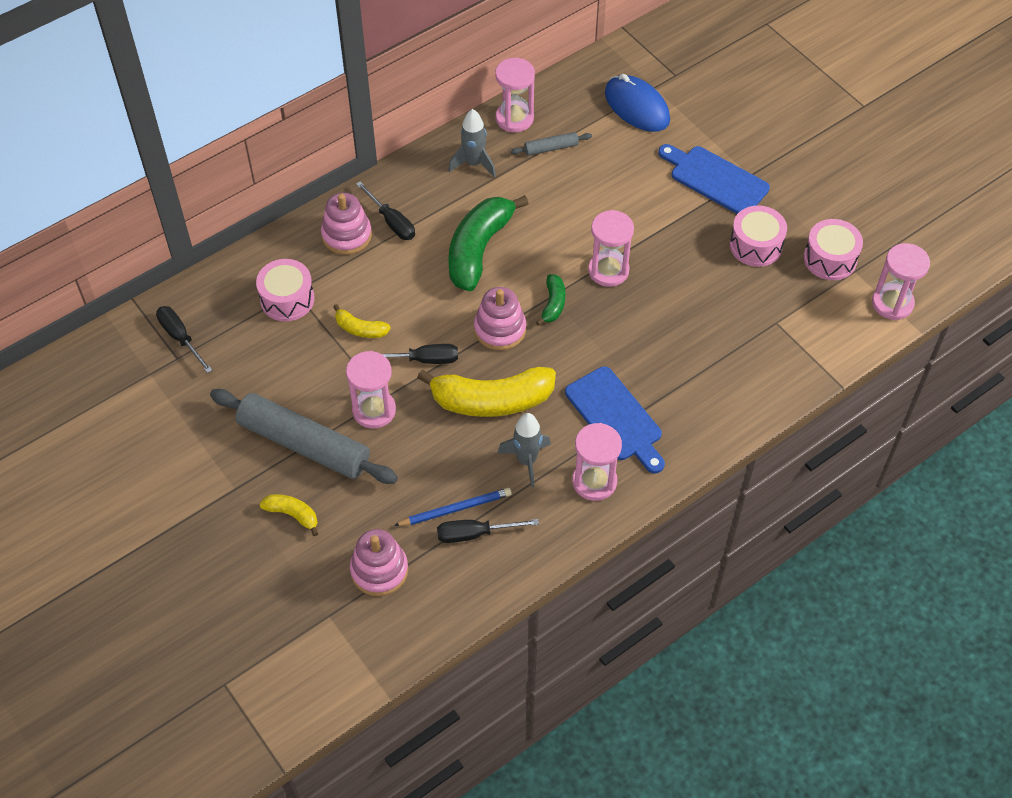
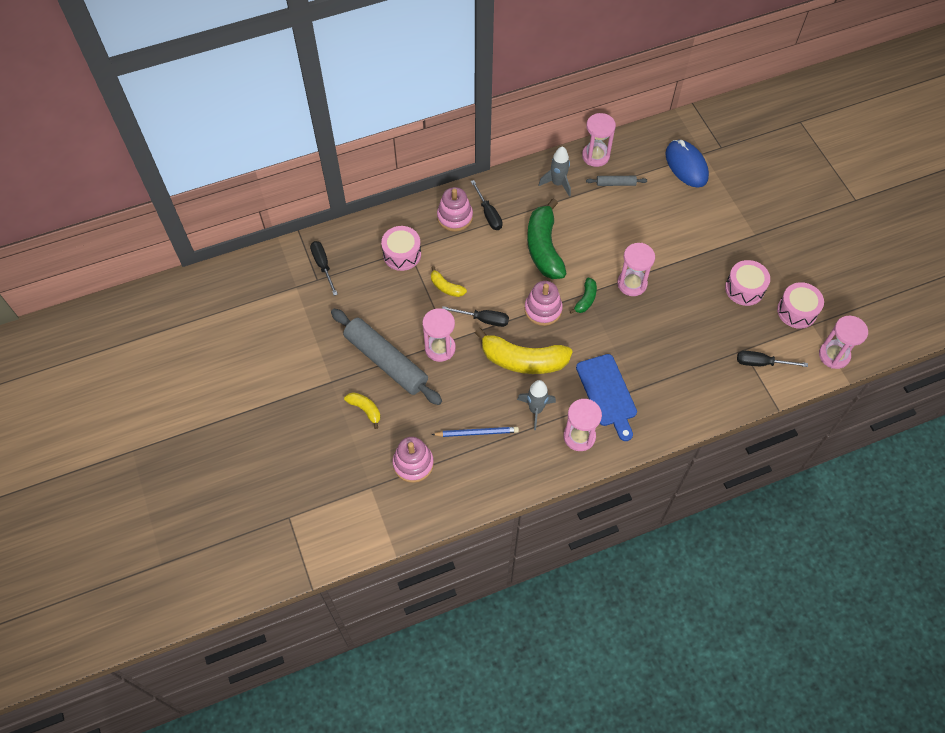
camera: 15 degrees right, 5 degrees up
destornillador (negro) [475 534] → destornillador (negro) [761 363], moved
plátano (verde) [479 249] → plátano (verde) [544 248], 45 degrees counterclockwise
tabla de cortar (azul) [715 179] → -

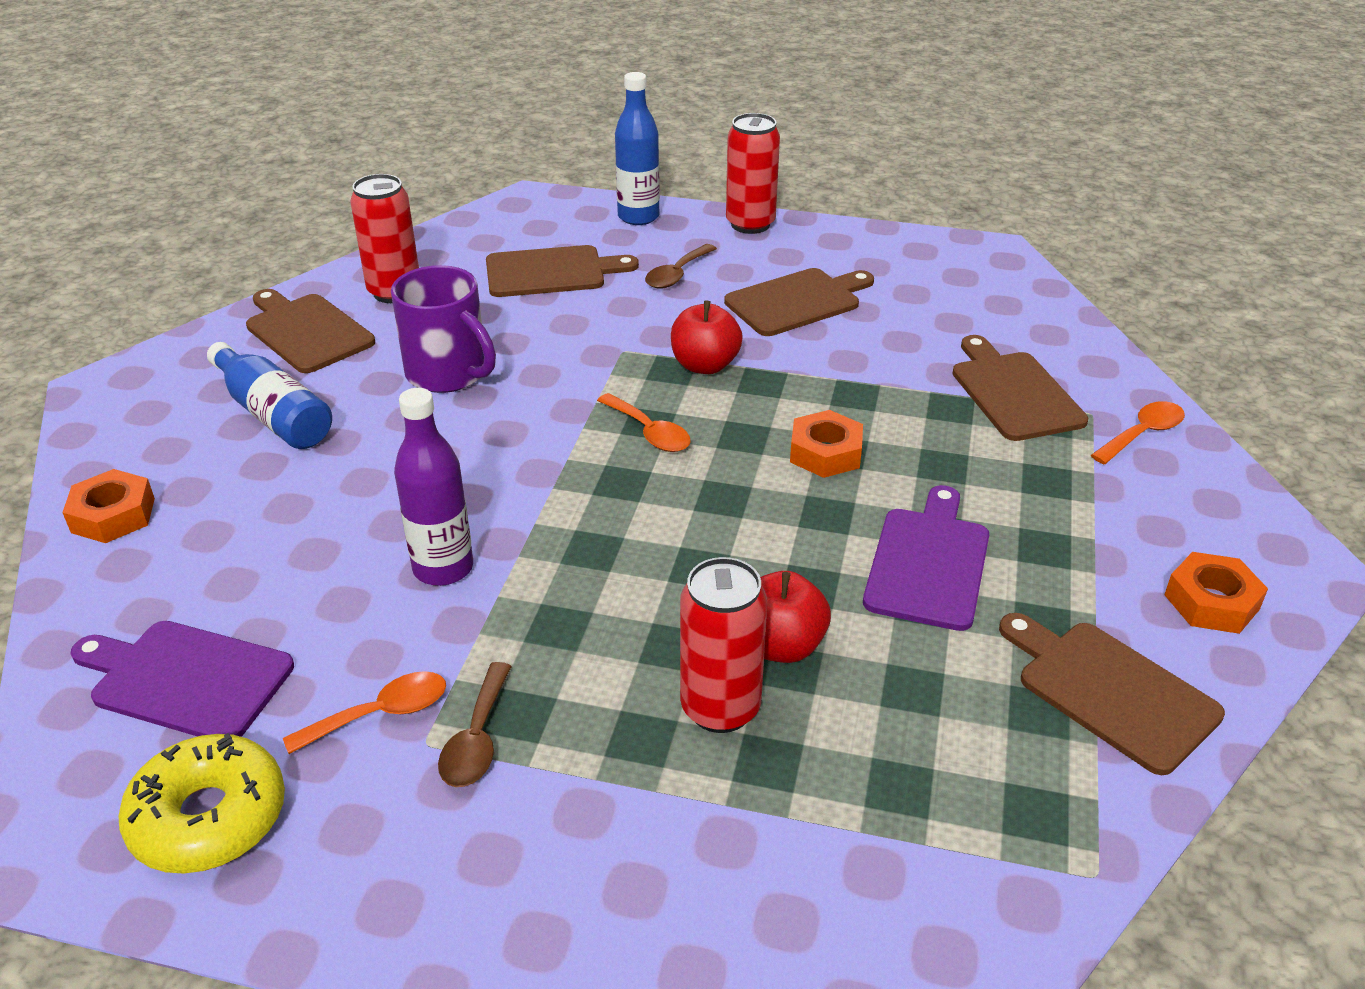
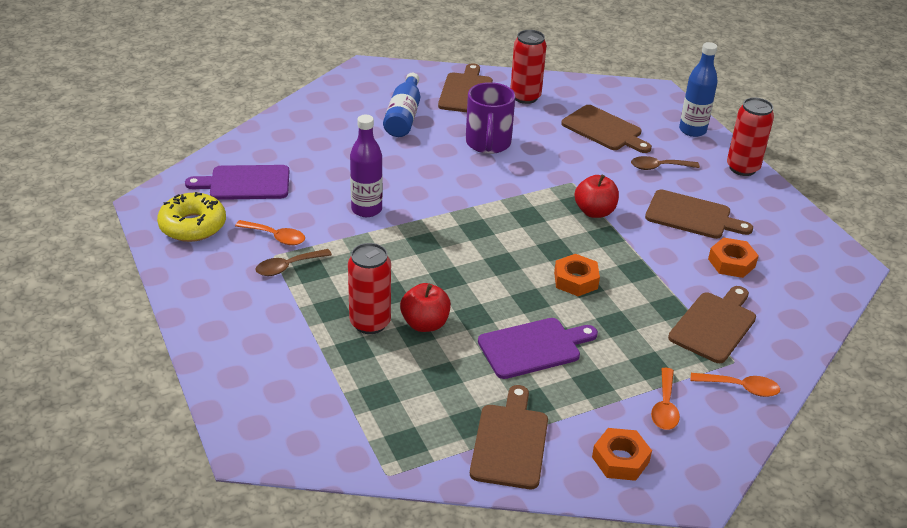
camera: 50 degrees right, 0 degrees up
tuerca (naranja) [113 515] → tuerca (naranja) [731 263], moved
tabla de cortar (morado) [186 679] → tabla de cortar (morado) [245 183], 75 degrees counterclockwise
cuchara (naranja) [649 432] → cuchara (naranja) [665 407], moved

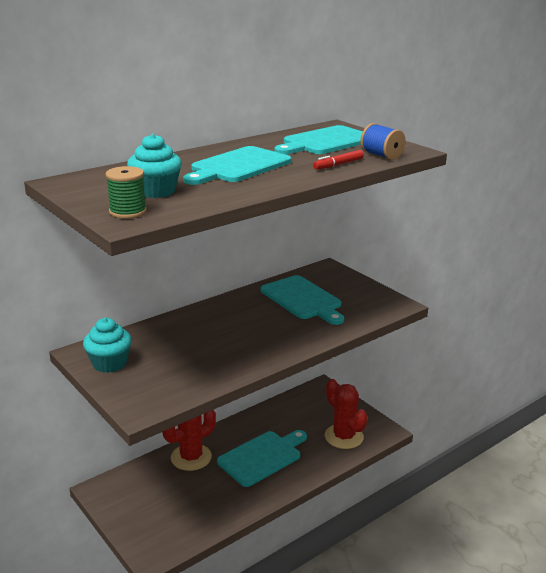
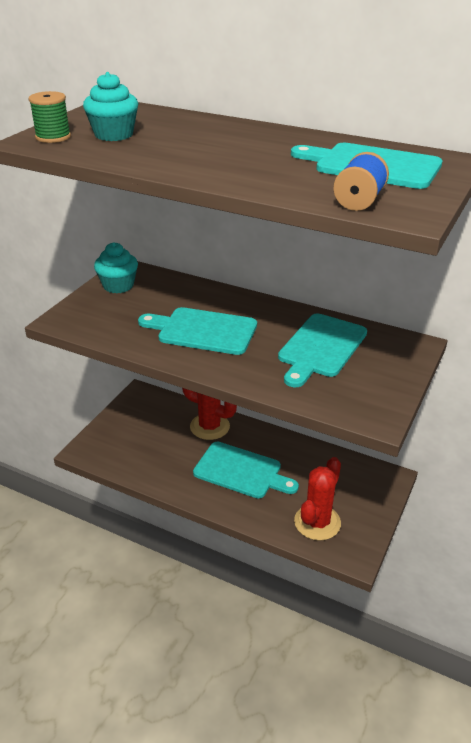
camera: 65 degrees right, 10 degrees up
tabla de cortar (turquesa) [238 166] → tabla de cortar (turquesa) [203 331], moved
rotulador (rojo) [338 164] → -

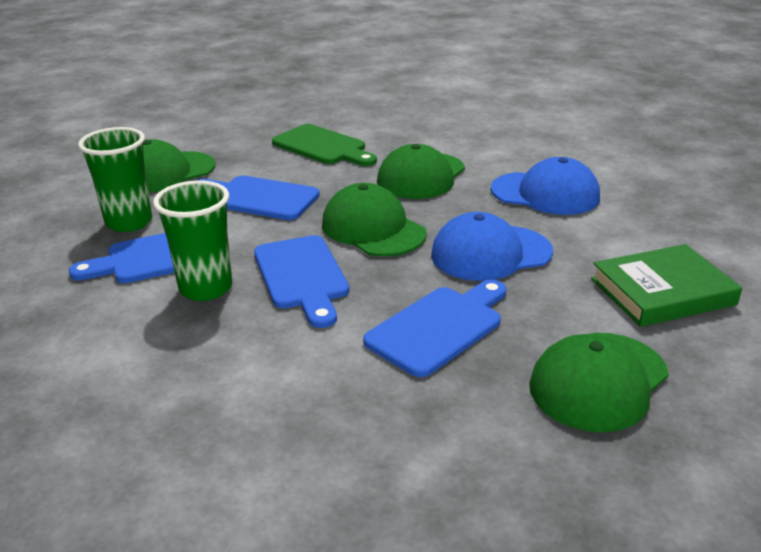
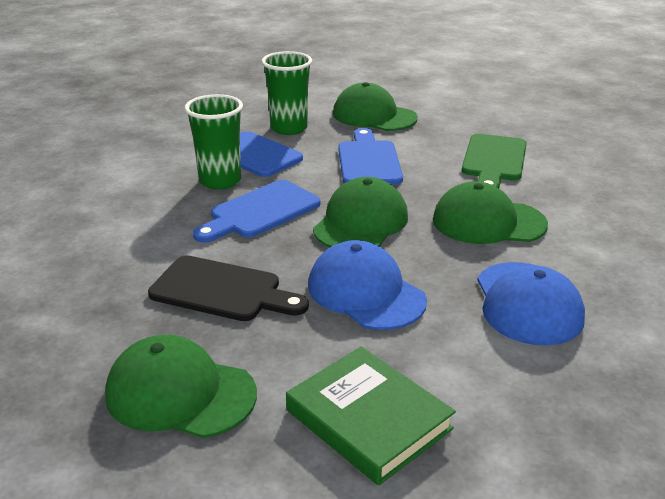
camera: 65 degrees right, 0 degrees up
tabla de cortar (azul) [439 327] → tabla de cortar (negro) [222 291]

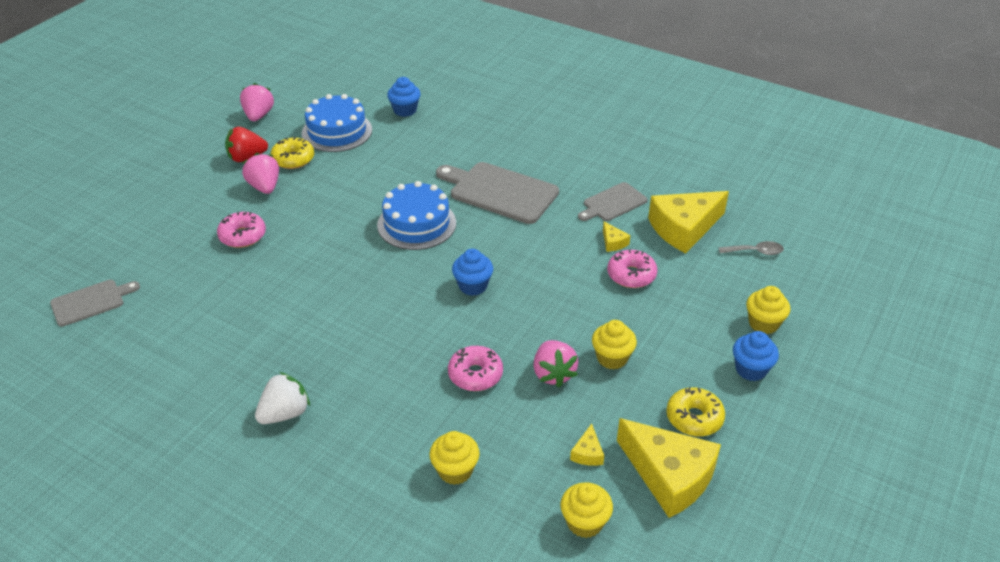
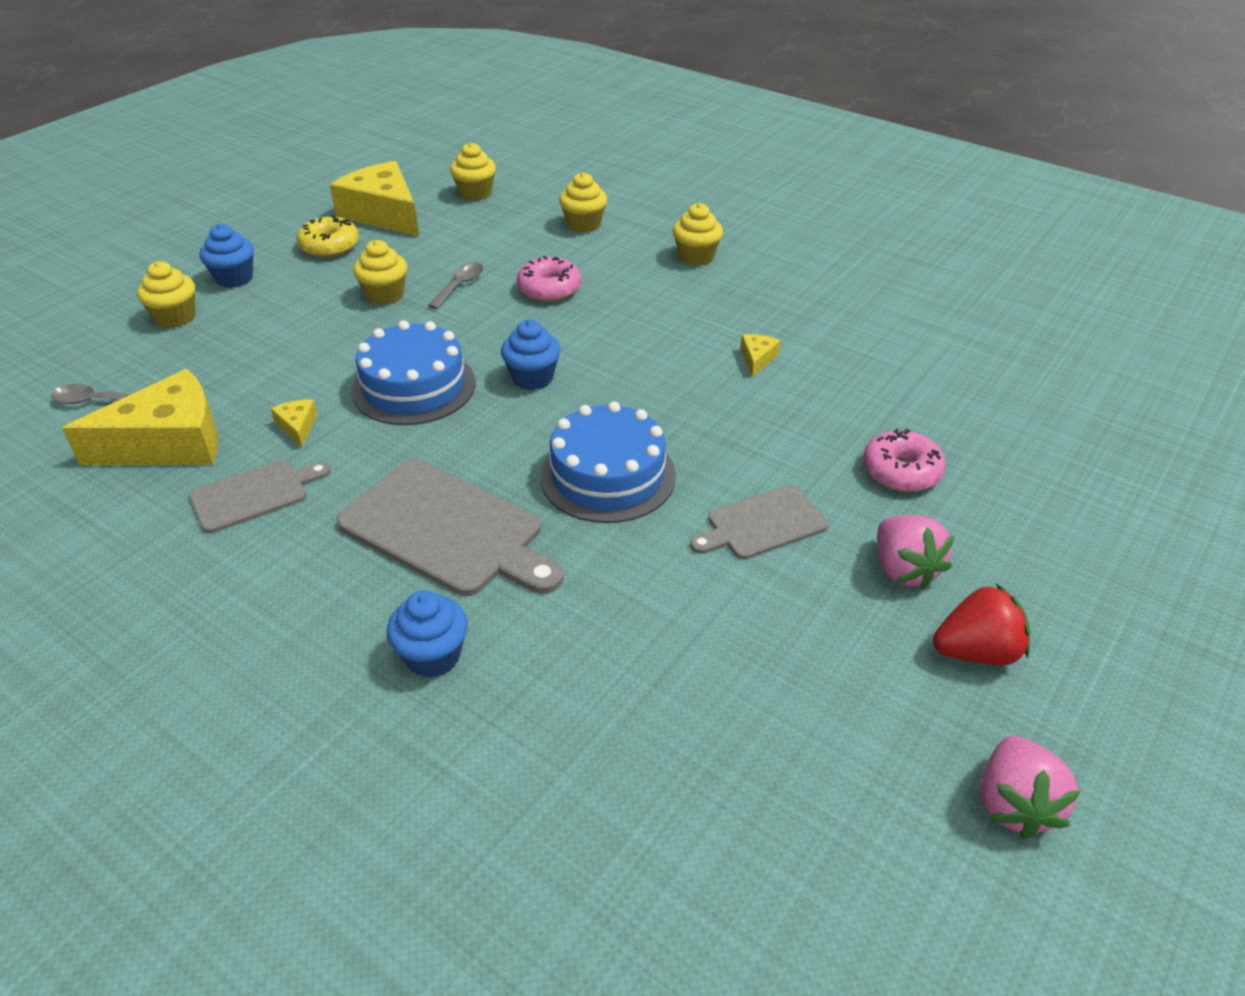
camera: 175 degrees left, 0 degrees up
tabla de cortar (gris) [91 302] → tabla de cortar (gris) [762 524], moved
fresa (blanco) [285 413] → -
rosquilla (amarillo) [293 159] → -
tarta (azul) [337 131] → tarta (azul) [414 387], moved
magdalena (azul) [405 110] → magdalena (azul) [433 656], moved
fresa (rosa) [553 374] → cuchara (gris) [460 285]
queso (amarillo) [587 453] → queso (amarillo) [757 359], moved
rosquilla (rosa) [631 275] → -
- → magdalena (amarillo) [696 257]

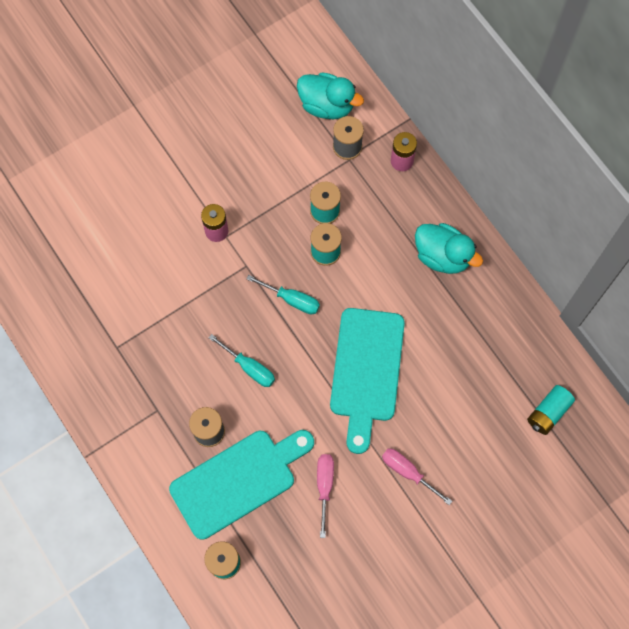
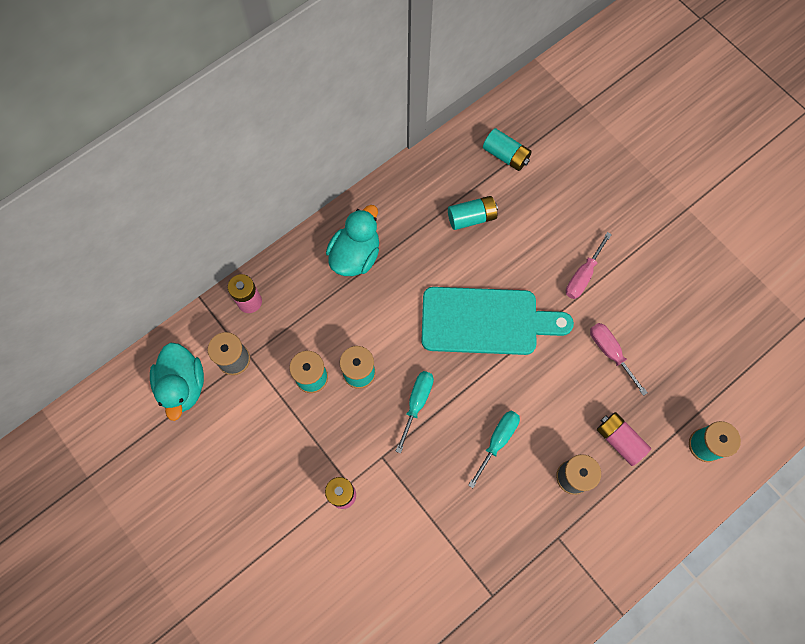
camera: 95 degrees left, 0 degrees up
tabla de cortar (turquesa) [238 480] → pila (rosa) [619 440]
pato (turquesa) [327 105] → pato (turquesa) [183 385], 150 degrees clockwise
destornillador (rosa) [324 486] → destornillador (rosa) [610 353], 60 degrees clockwise
- → pila (turquesa) [471 218]

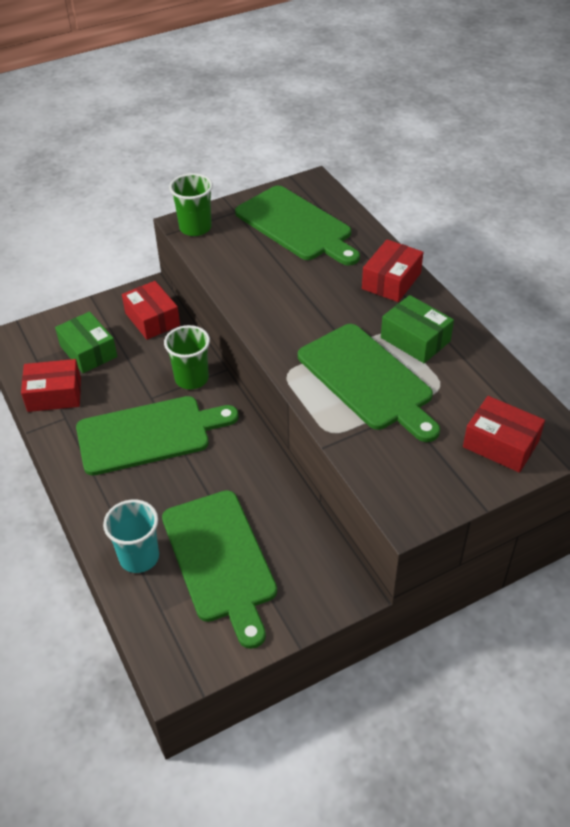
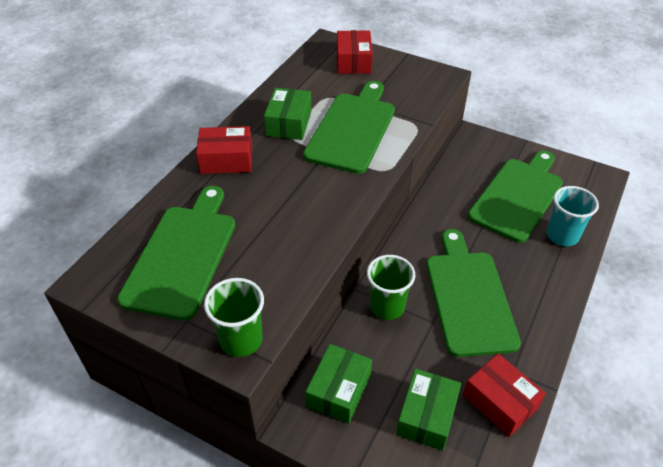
camera: 125 degrees left, 0 degrees up
tabla de cortar (verde) [149 434] → tabla de cortar (verde) [468 297], 45 degrees clockwise
caja (rojo) [152 319] → caja (verde) [339 390]

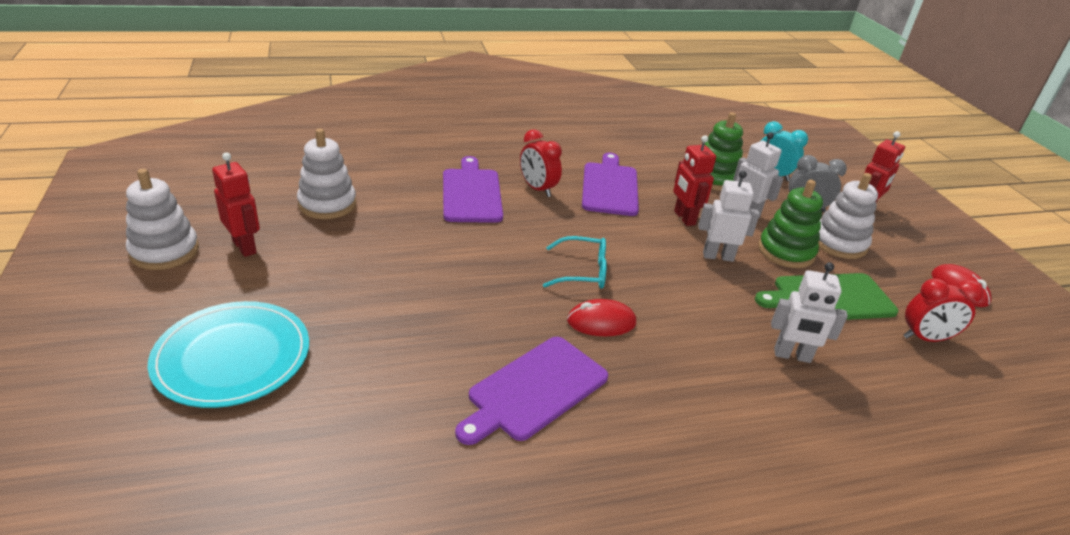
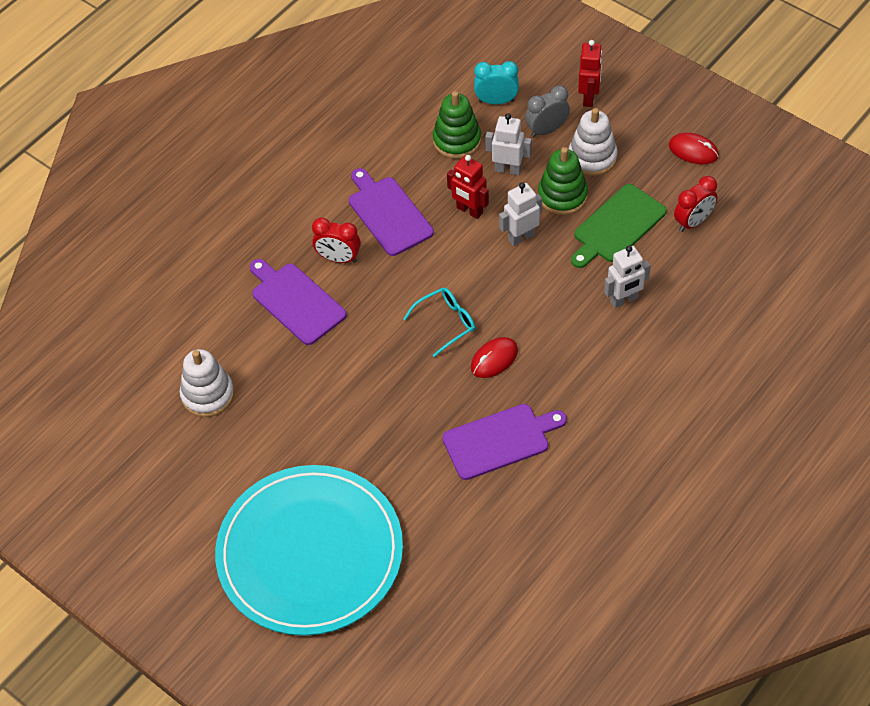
camera: 30 degrees left, 20 degrees up
juguete apilable (blanco) [164 251] → -
plato (turquesa) [232 357] → plato (turquesa) [310 553], x1.66
robot (rojo) [245 247] → -
tabla de cortar (morado) [534 390] → tabla de cortar (morado) [500 440], 120 degrees counterclockwise

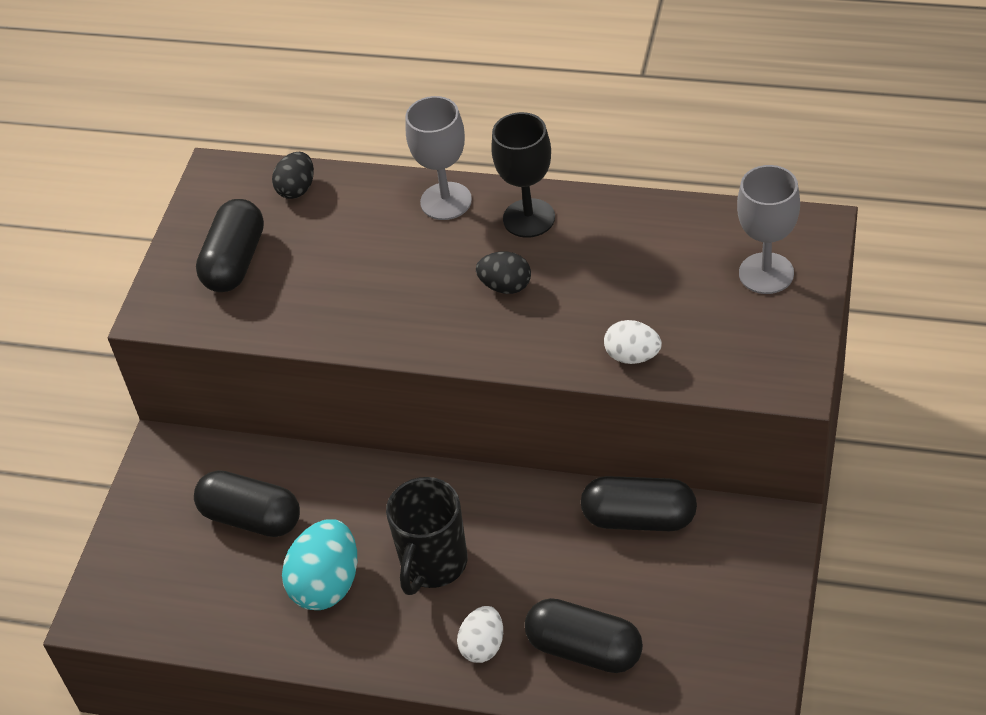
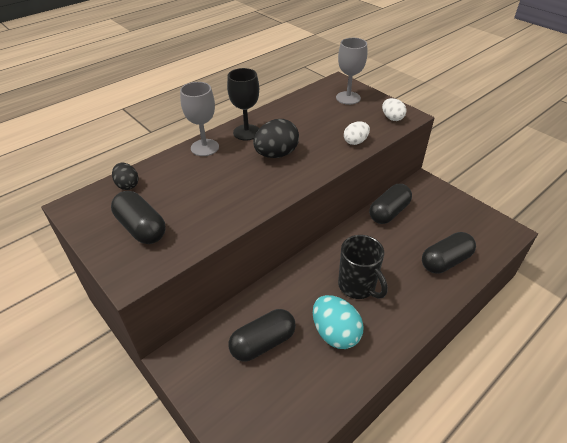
camera: 60 degrees left, 5 degrees down
huevo (blanco) [483 646] → huevo (blanco) [392 118], moved
huevo (negro) [505 286] → huevo (negro) [276 154], x1.66

